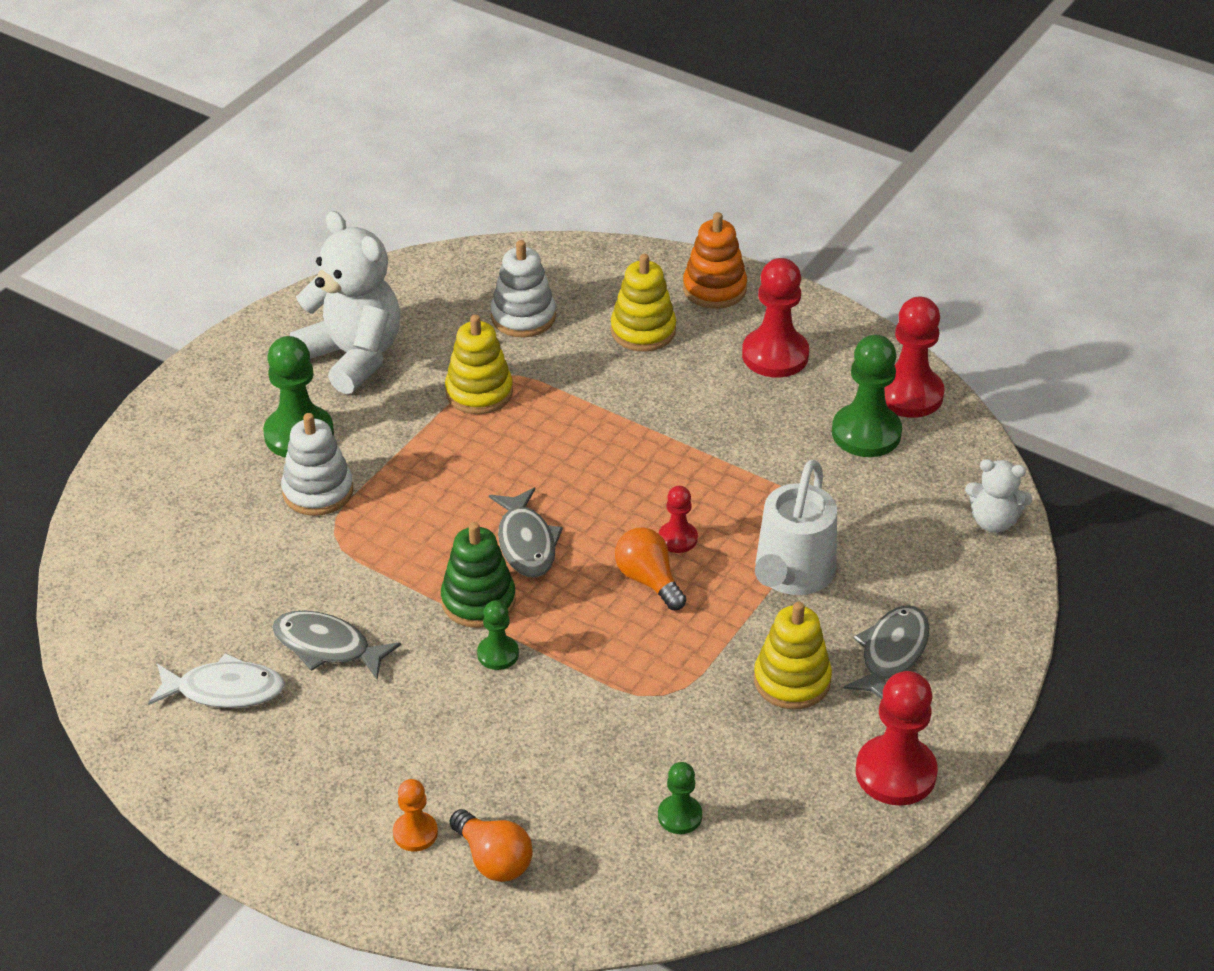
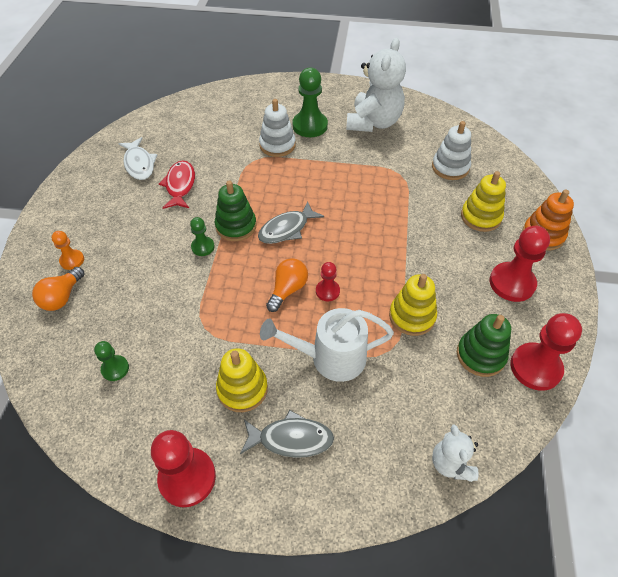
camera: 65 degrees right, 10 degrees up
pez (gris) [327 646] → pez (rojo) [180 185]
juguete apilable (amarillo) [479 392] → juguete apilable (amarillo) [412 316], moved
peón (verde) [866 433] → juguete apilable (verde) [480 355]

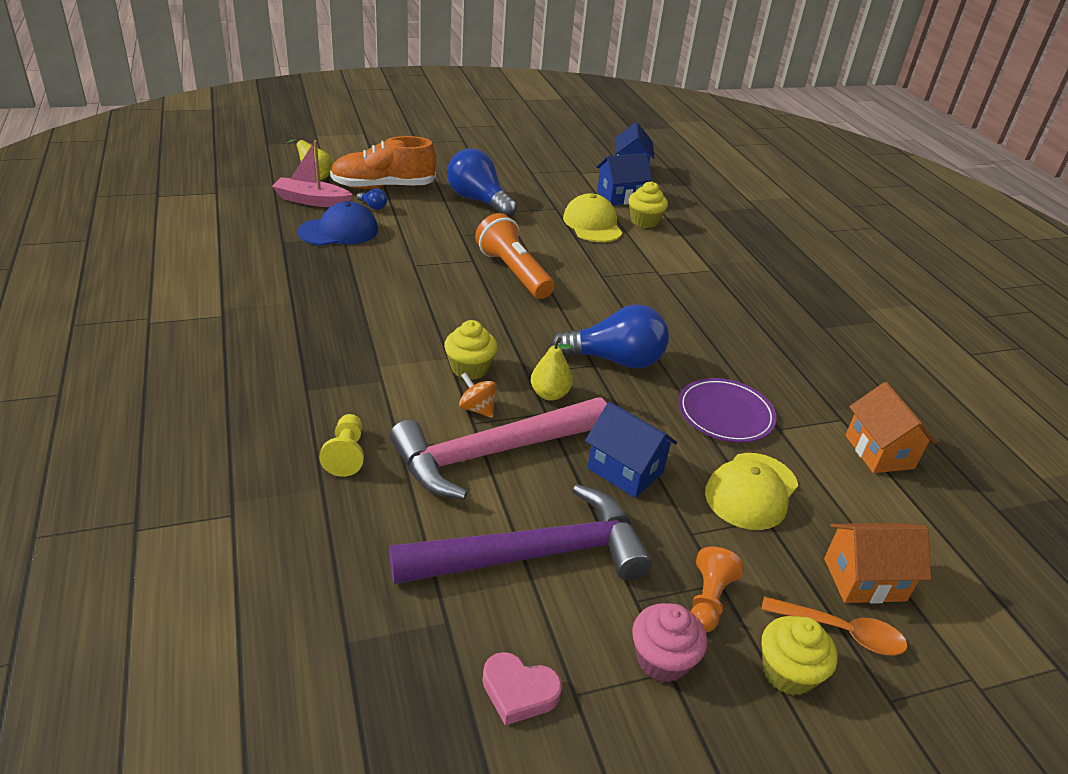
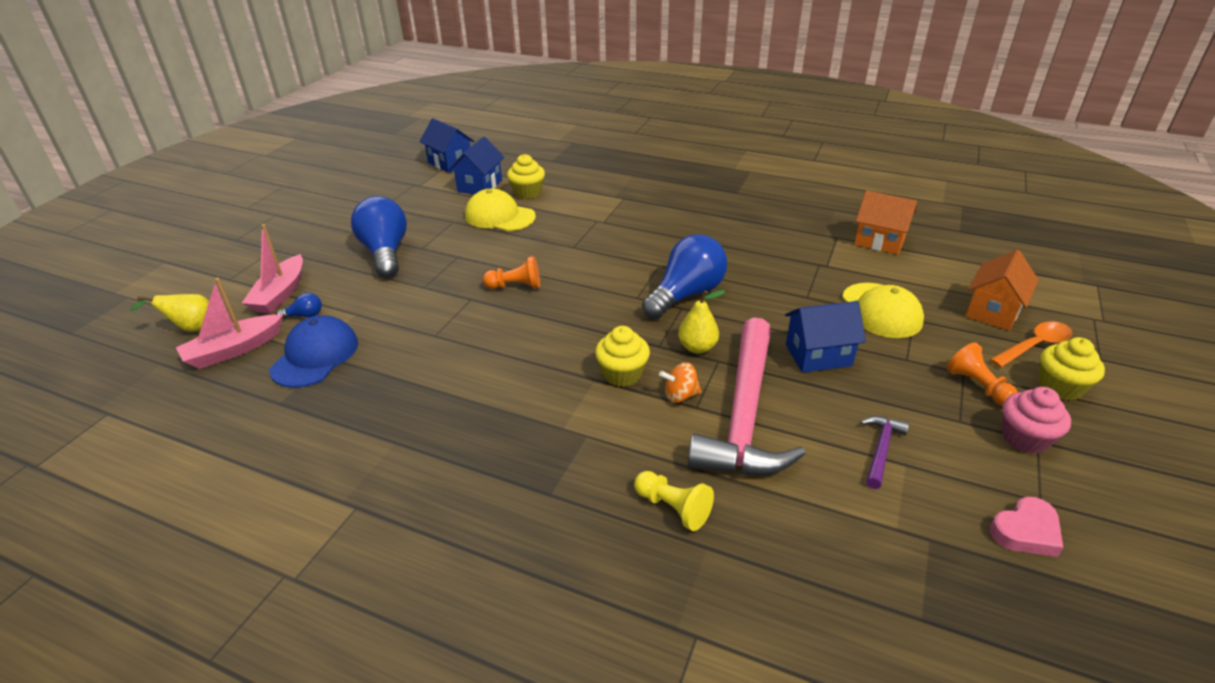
camera: 45 degrees left, 0 degrees up
zapato (naranja) [383 187] → barco (rosa) [280 294]
martillo (morado) [534 554] → martillo (morado) [880 449], x0.42
bombilla (azul) [478 201] → bombilla (azul) [385 253], 75 degrees clockwise
lámpara de mano (naranja) [513 272] → peón (naranja) [515 286]
plato (morado) [725 414] → -

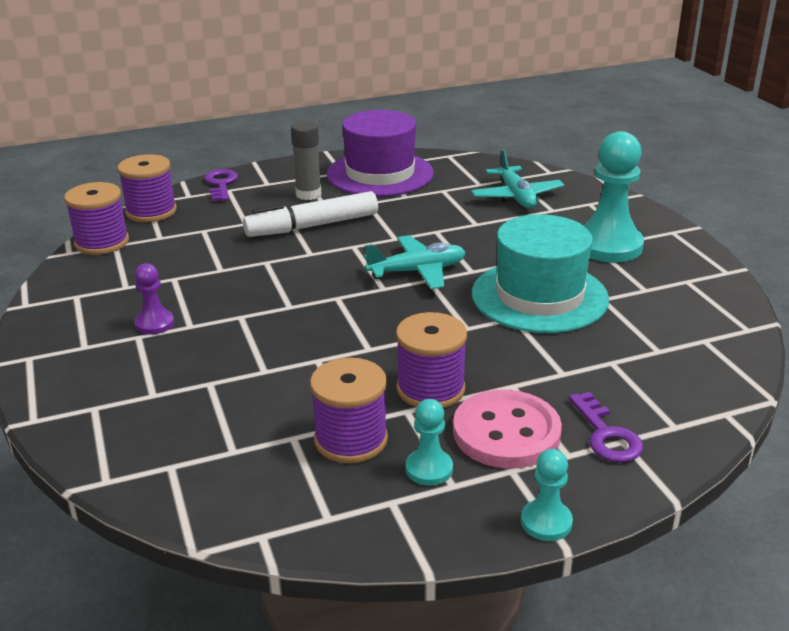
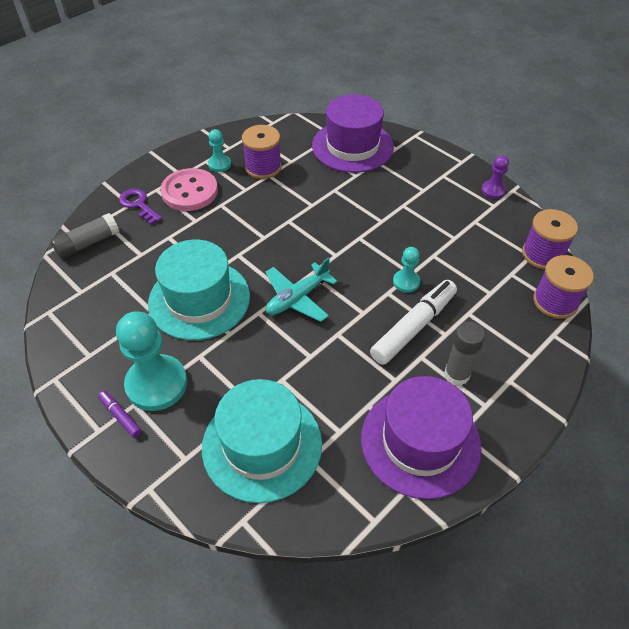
camera: 155 degrees right, 20 degrees up
peón (morado) [154 324] → peón (morado) [493 190], moved
llave (morado) [221 184] → -
carrete (morado) [430 389] → -
avión (turquesa) [516 196] → sombrero (turquesa) [262 445]
peón (turquesa) [546 522] → peón (turquesa) [406 282], moved
- → barra de pegamento (gris) [88 243]
- → rotulador (morado) [120 416]
- → sombrero (morado) [352 146]

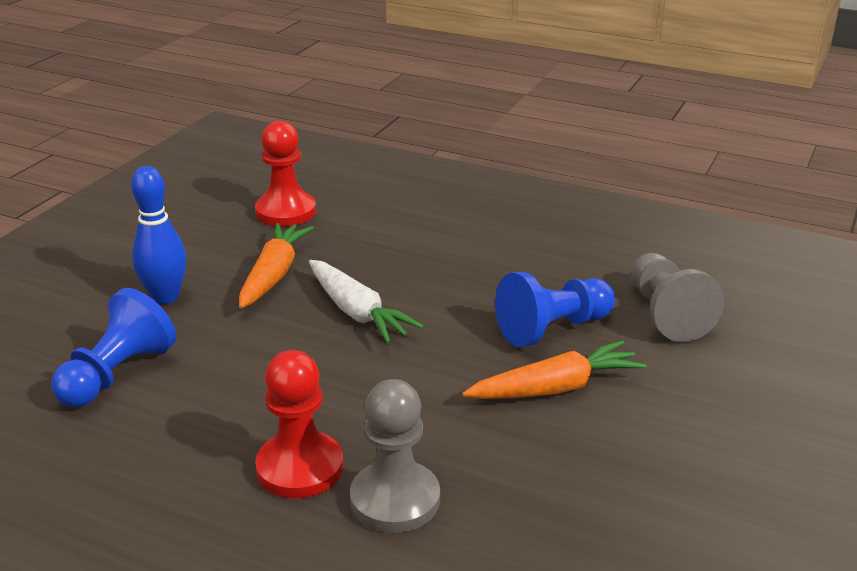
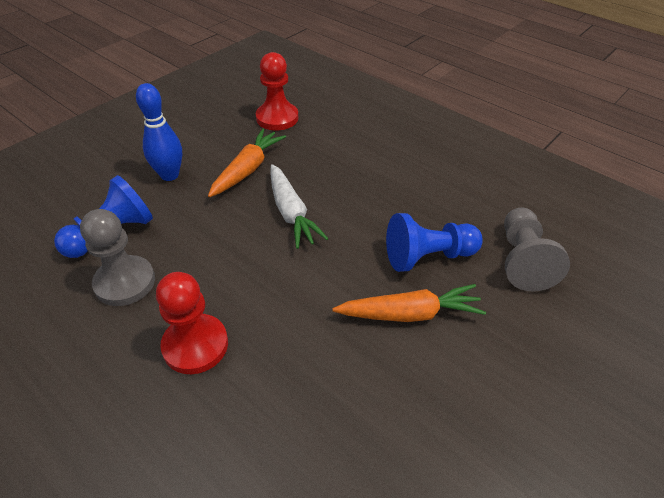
camera: 15 degrees right, 15 degrees up
peón (gris) [395 500] → peón (gris) [125 282], moved

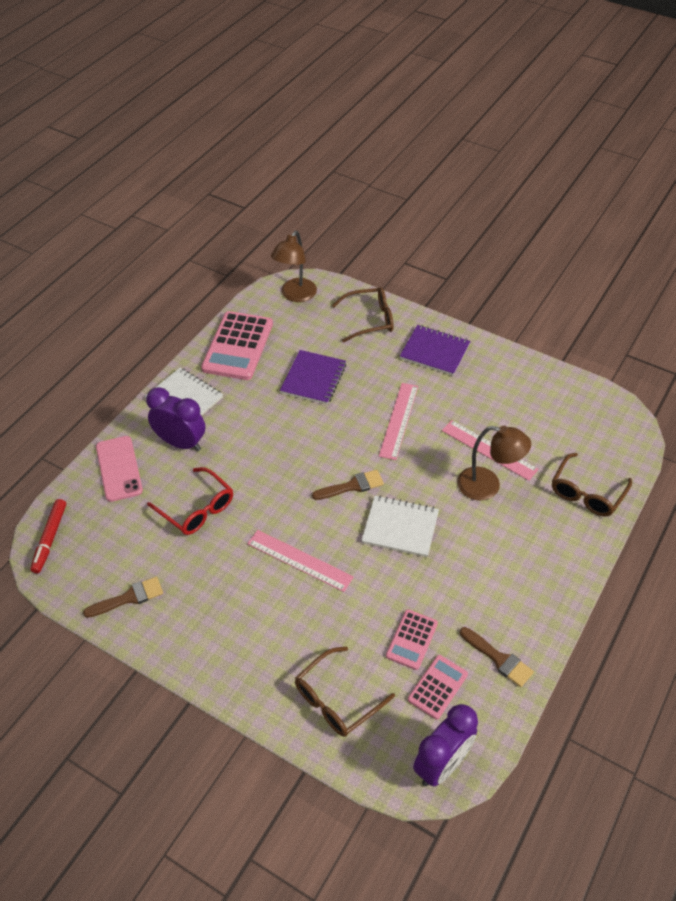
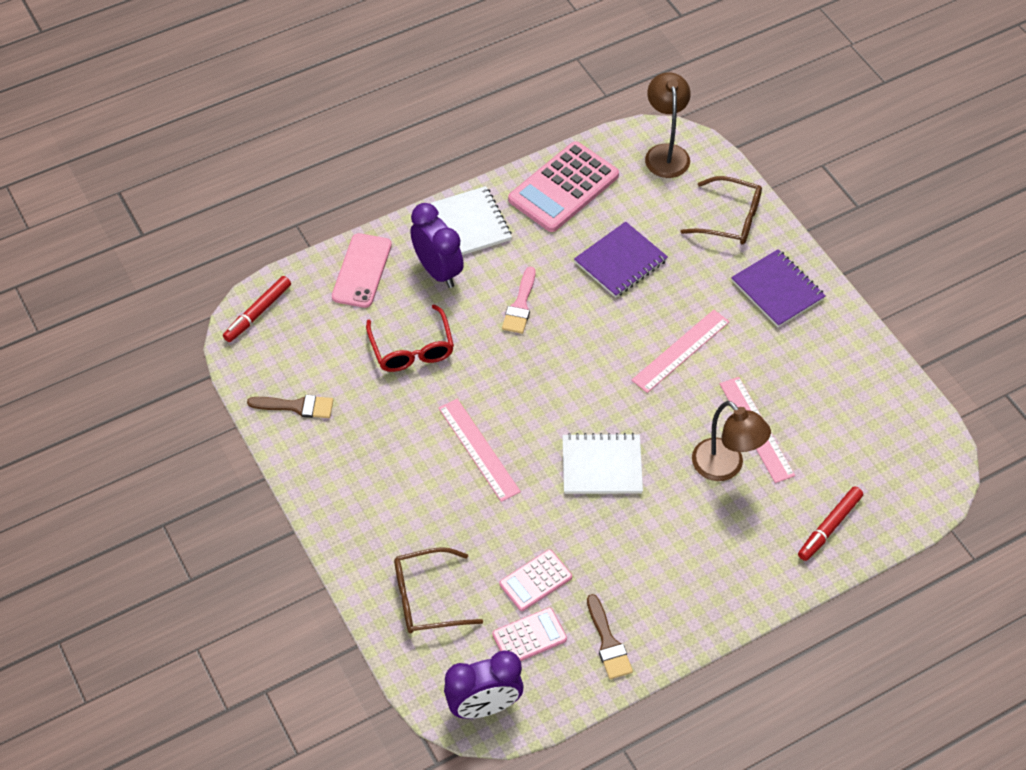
camera: 30 degrees right, 5 degrees up
lámpara (marrón) [295 295] → lámpara (marrón) [665 153], 120 degrees clockwise
pincel (marrón) [352 486] → -
cuaderno (blanco) [400 527] → cuaderno (blanco) [602 465], 45 degrees counterclockwise
gafas (marrón) [587 493] → rotulador (rojo) [829 527]
- → pincel (rosa) [520 305]

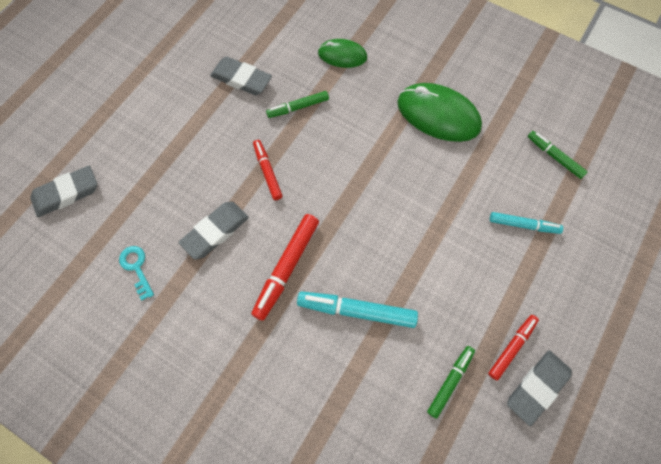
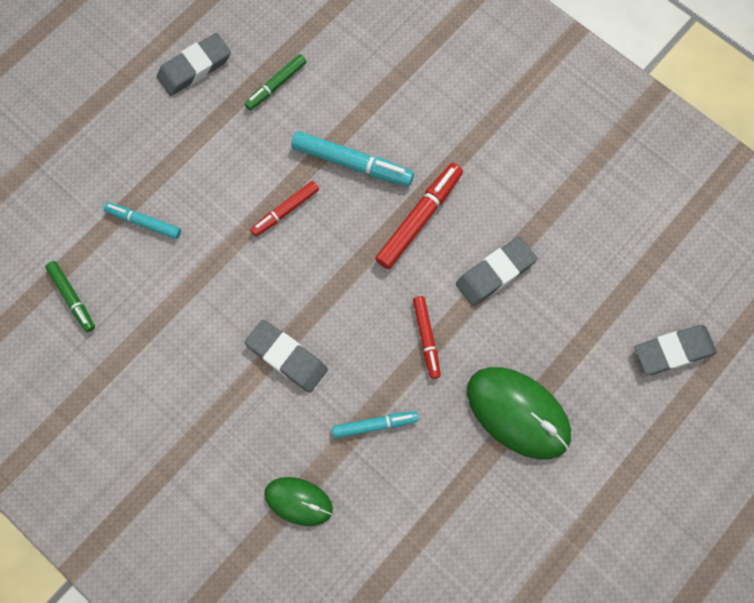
camera: 170 degrees left, 5 degrees up
llave (turquesa) [136 268] → -
goma de borrar (gris) [241 79] → goma de borrar (gris) [287 357], moved
rotulador (verde) [298 107] → rotulador (turquesa) [374 425]
ratón (verde) [438 115] → ratón (verde) [518 413], moved
rotulador (rojo) [511 347] → rotulador (rojo) [285 211], moved

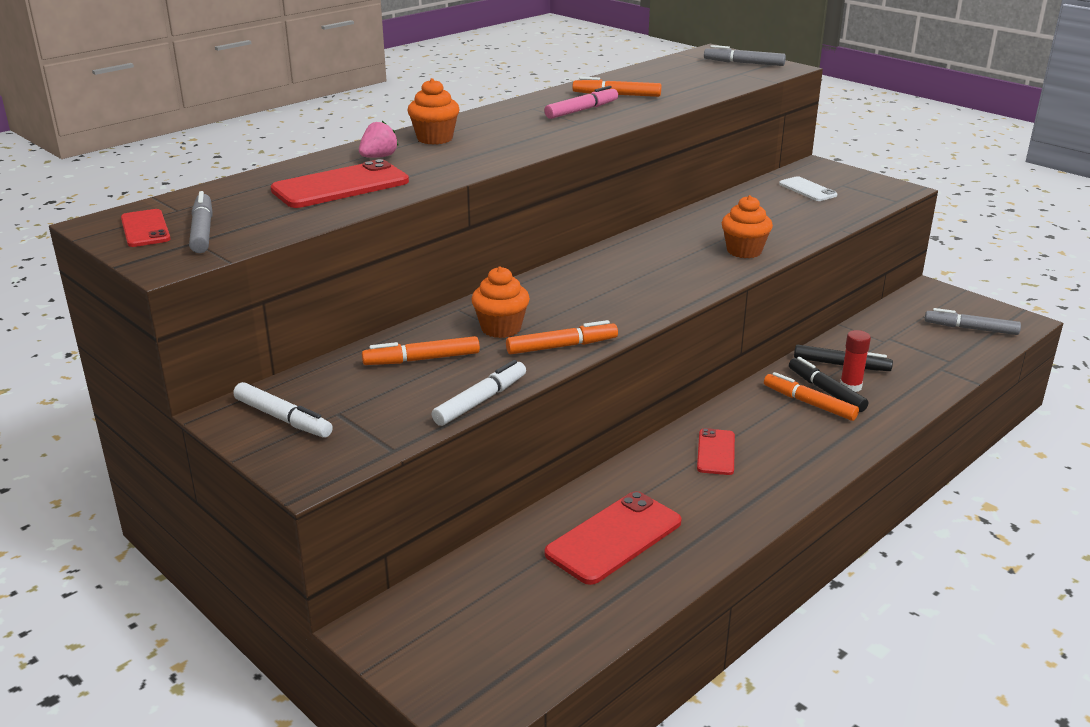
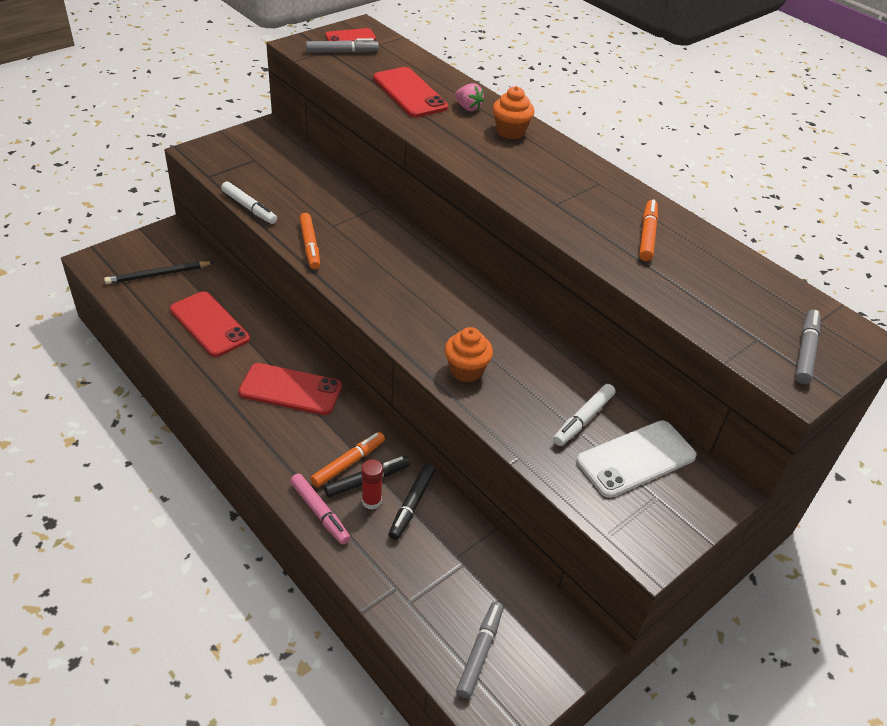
camera: 90 degrees right, 15 degrees up
rotulador (blanco) [283 418] → rotulador (blanco) [583 419], moved
rotulador (naranja) [422 359] → -
magdalena (naranja) [501 328] → -
rotulador (rosa) [582 110] → rotulador (rosa) [320 512], moved
móvil (rojo) [716 452] → móvil (rojo) [290 389], x1.71
móvil (blanco) [807 189] → móvil (blanco) [636 459], x1.71
- → lápiz (negro) [158 275]

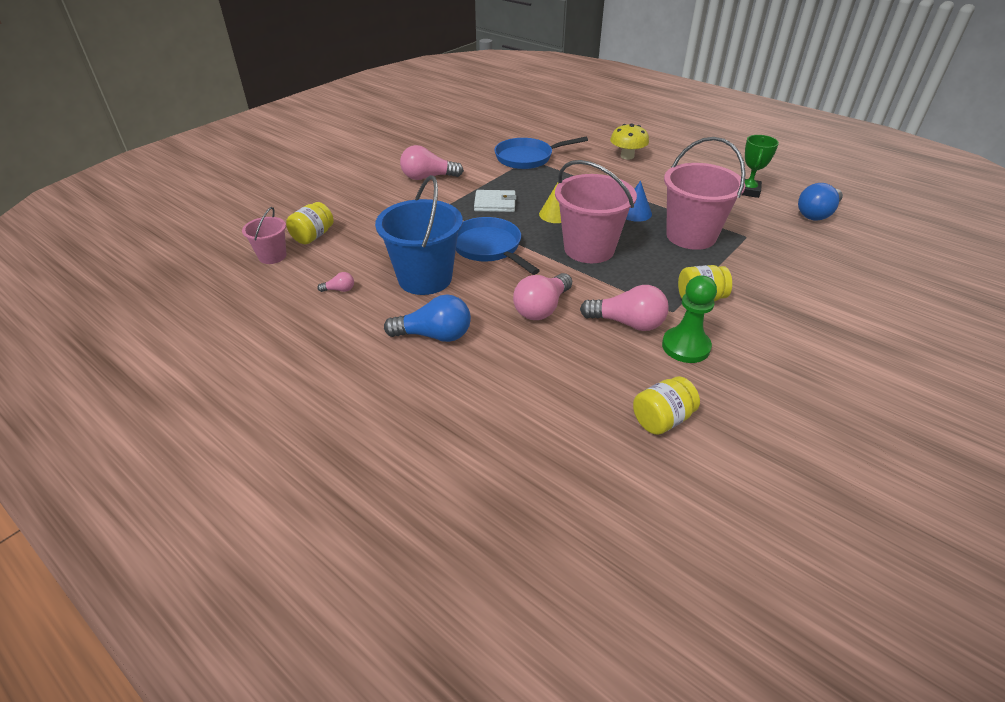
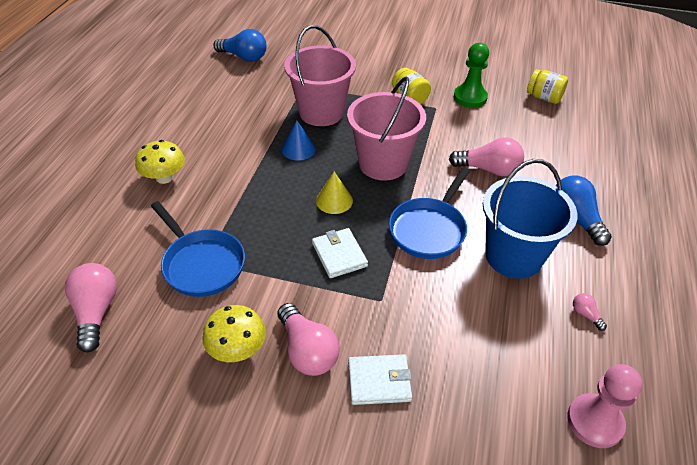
camera: 115 degrees left, 5 degrees up
balde (rosa) [272 256] → peón (rosa) [594 421]
tarro (amarillo) [313 236] → -
bombilla (rosa) [627 323] → bombilla (rosa) [96 312], moved
trofeo (verde) [747 191] → -
- → seta (amarillo) [237 349]
- → cartera (blanco) [379 381]

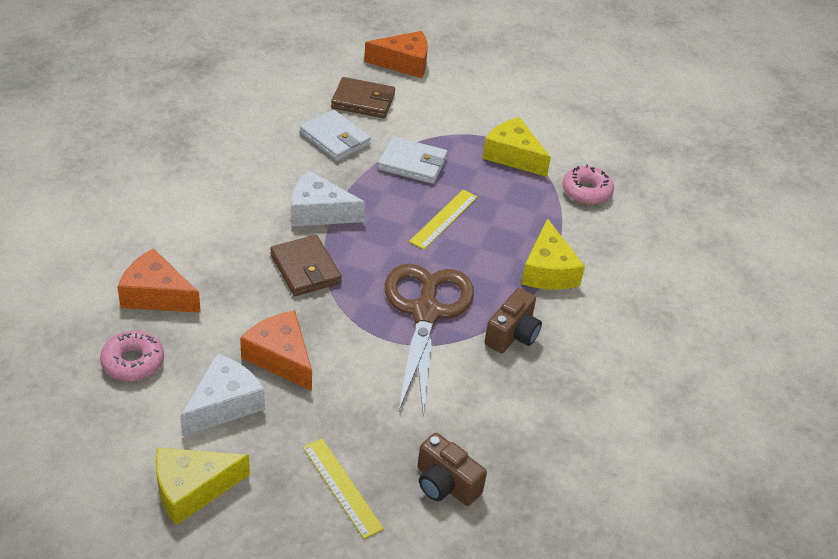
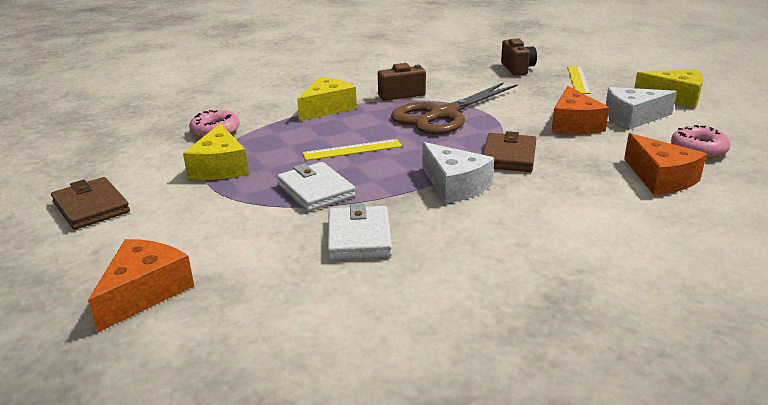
camera: 135 degrees left, 15 degrees down
cartera (marrón) [363 101] → cartera (marrón) [91 207], moved
queso (naranja) [404 63] → queso (naranja) [144 292], 75 degrees clockwise

